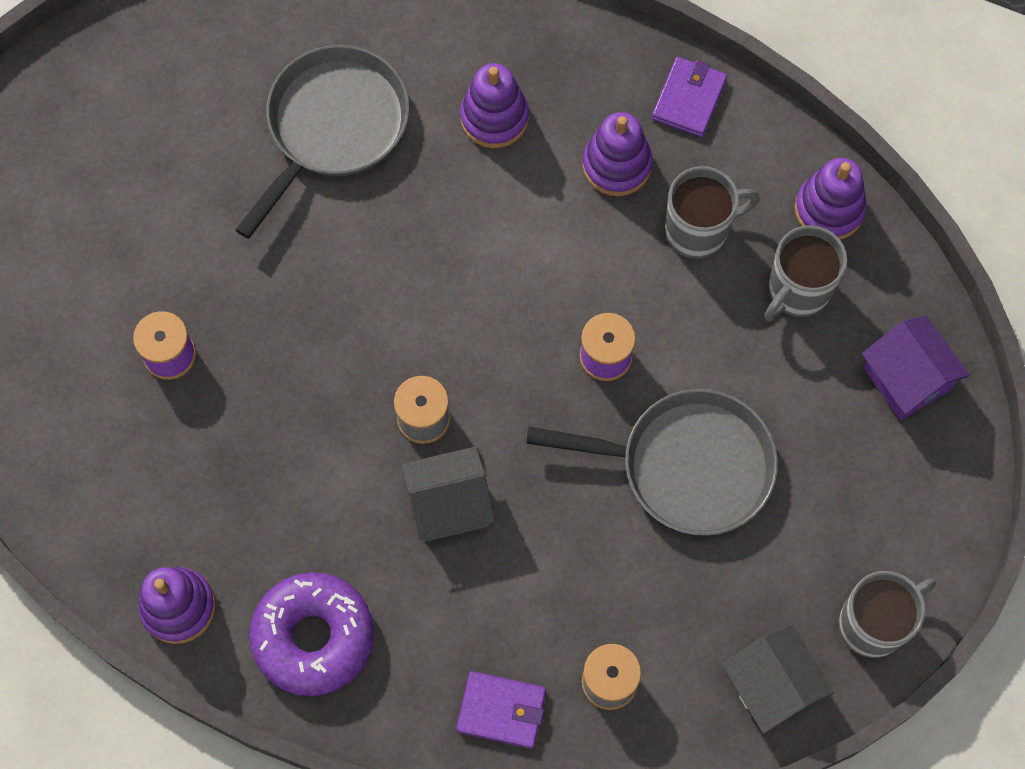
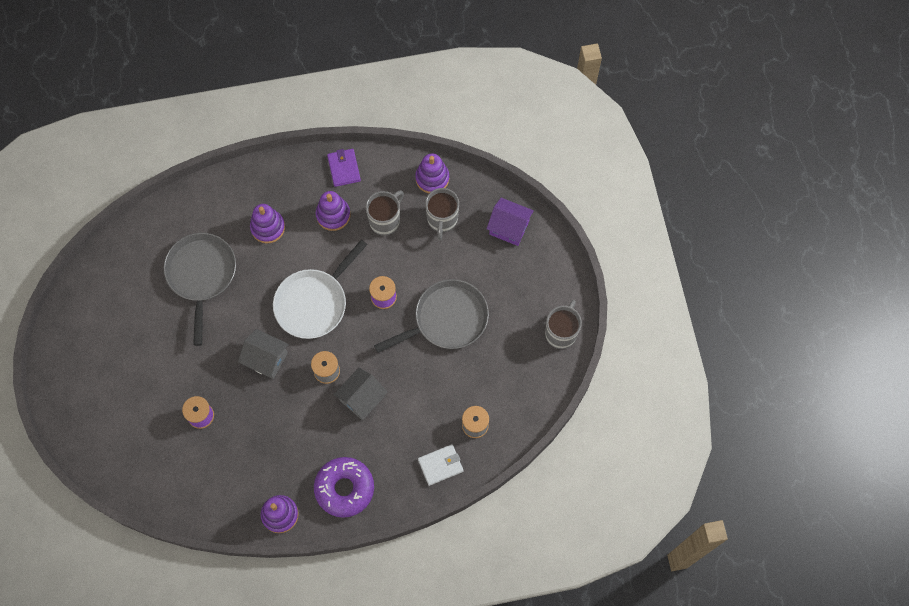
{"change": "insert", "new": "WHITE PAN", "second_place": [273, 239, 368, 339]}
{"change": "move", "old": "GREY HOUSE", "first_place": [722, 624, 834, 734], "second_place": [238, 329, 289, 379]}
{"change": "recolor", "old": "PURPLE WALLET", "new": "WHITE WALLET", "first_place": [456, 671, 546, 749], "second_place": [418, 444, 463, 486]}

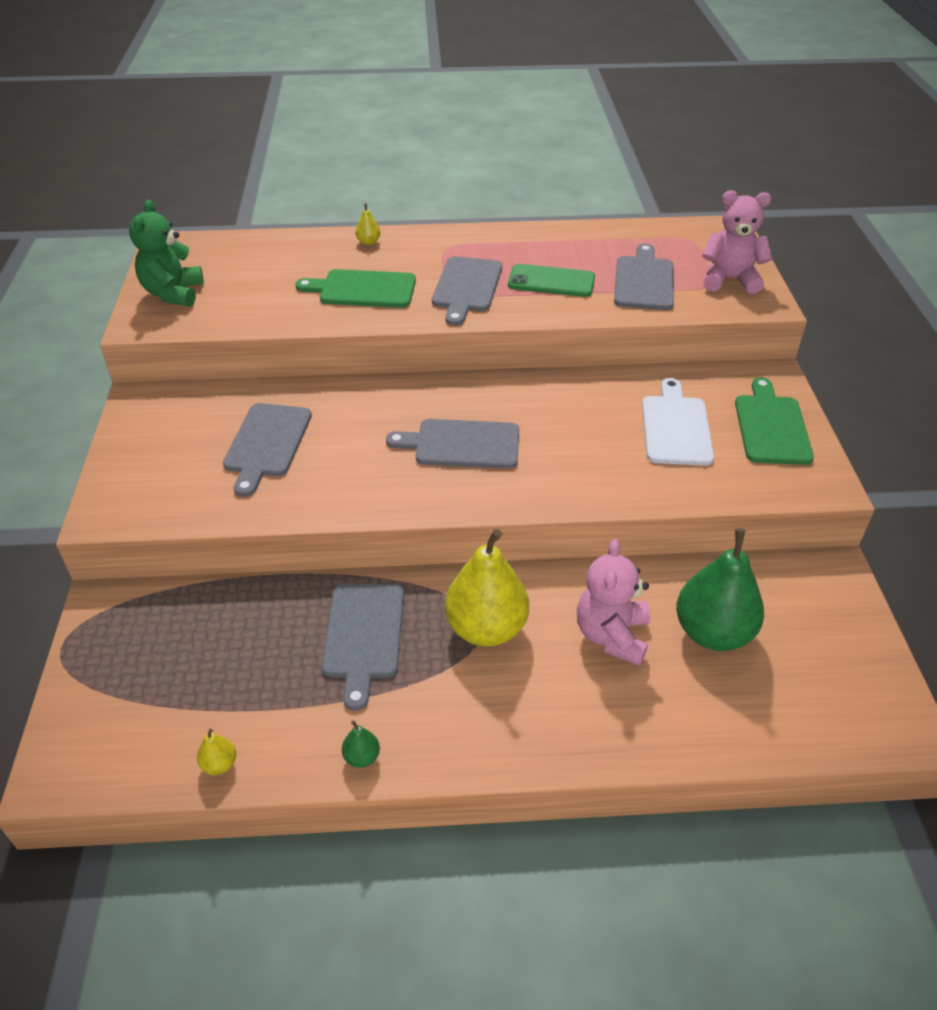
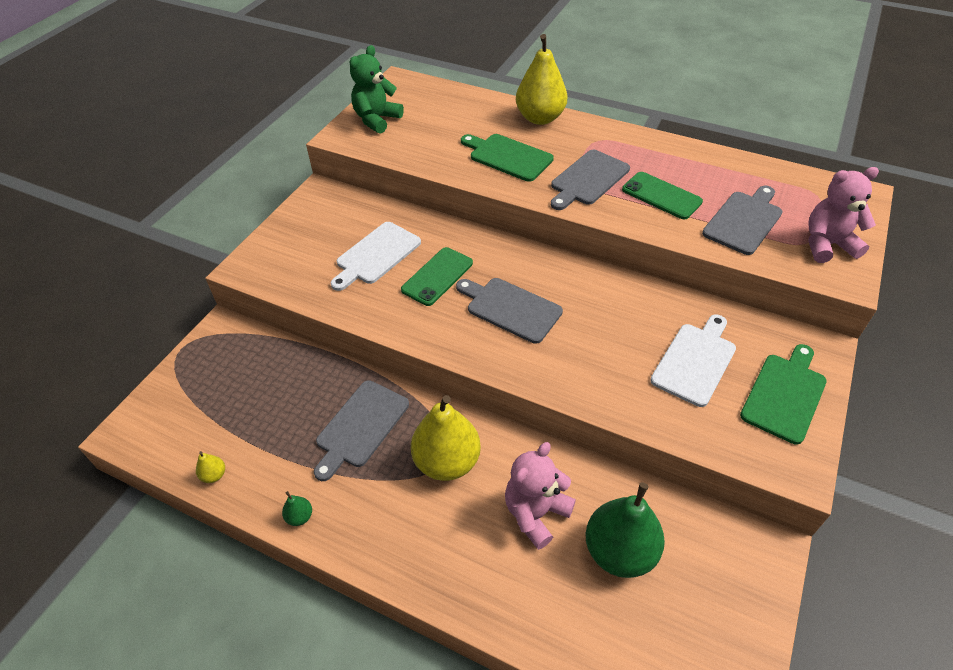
{"change": "insert", "new": "GREEN PHONE", "second_place": [401, 247, 473, 306]}
{"change": "recolor", "old": "GREY CUTTING BOARD", "new": "WHITE CUTTING BOARD", "first_place": [223, 403, 312, 497], "second_place": [331, 222, 421, 291]}
{"change": "rotate", "old": "PINK TEDDY BEAR", "first_place": [702, 190, 772, 294], "second_place": [808, 167, 879, 263], "degrees": -45}
{"change": "resize", "old": "YELLOW PEAR", "first_place": [356, 203, 381, 245], "second_place": [516, 34, 568, 125], "factor": 2.47}

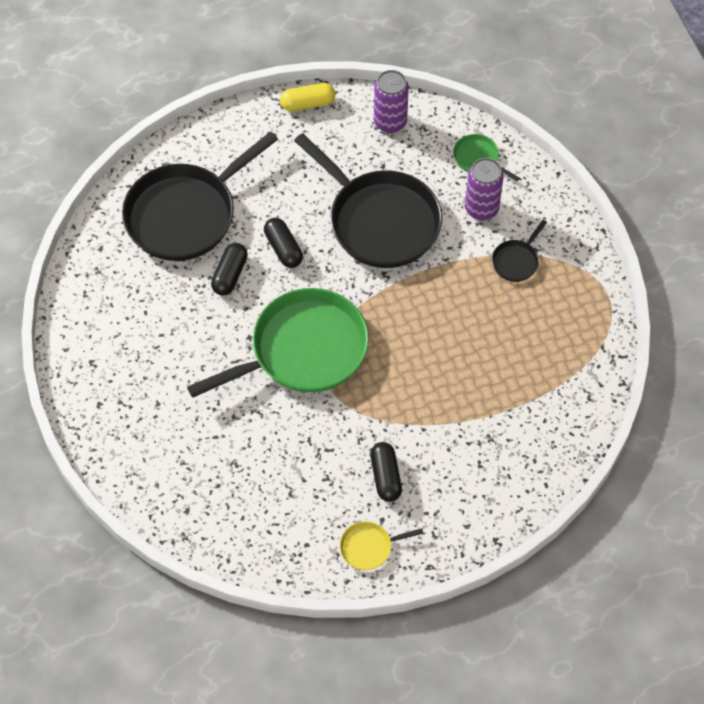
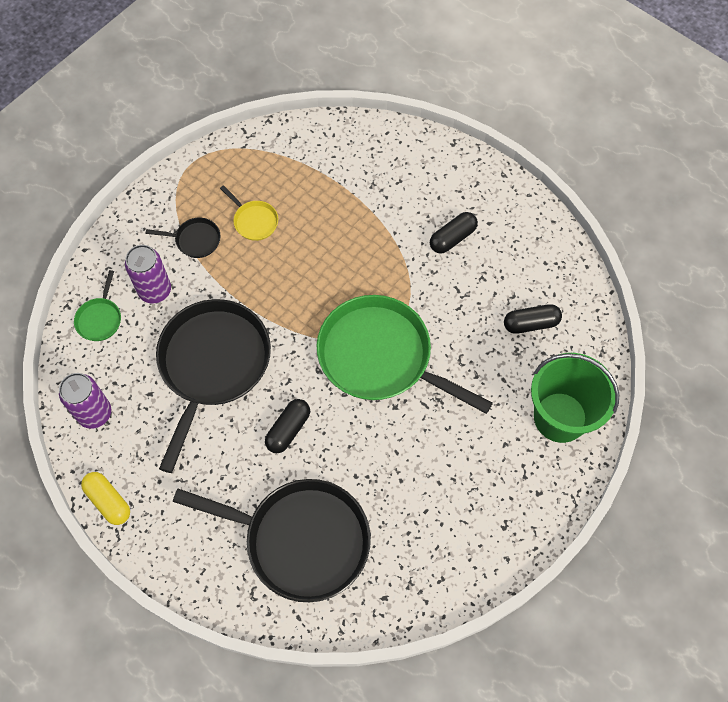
{"change": "insert", "new": "GREEN BUCKET", "second_place": [531, 353, 619, 443]}
{"change": "move", "old": "BLACK CAPSULE", "first_place": [211, 243, 248, 296], "second_place": [504, 304, 562, 334]}
{"change": "move", "old": "YELLOW PAN", "first_place": [340, 522, 424, 570], "second_place": [220, 185, 278, 241]}

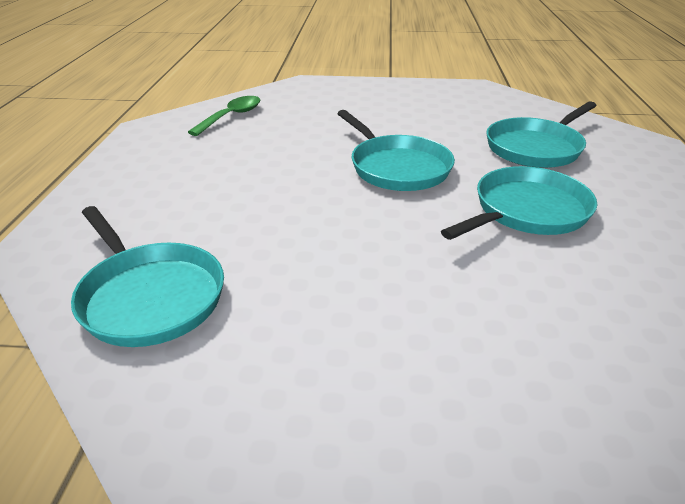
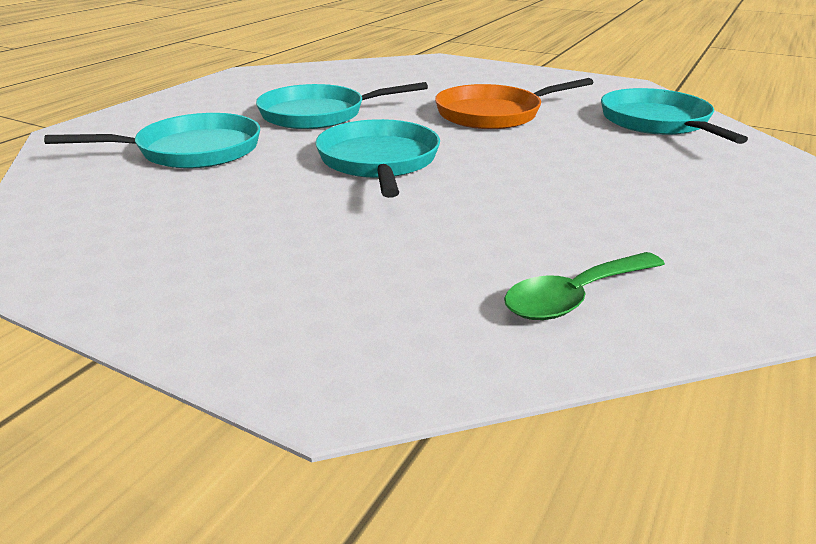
{"change": "insert", "new": "ORANGE PAN", "second_place": [435, 78, 593, 129]}

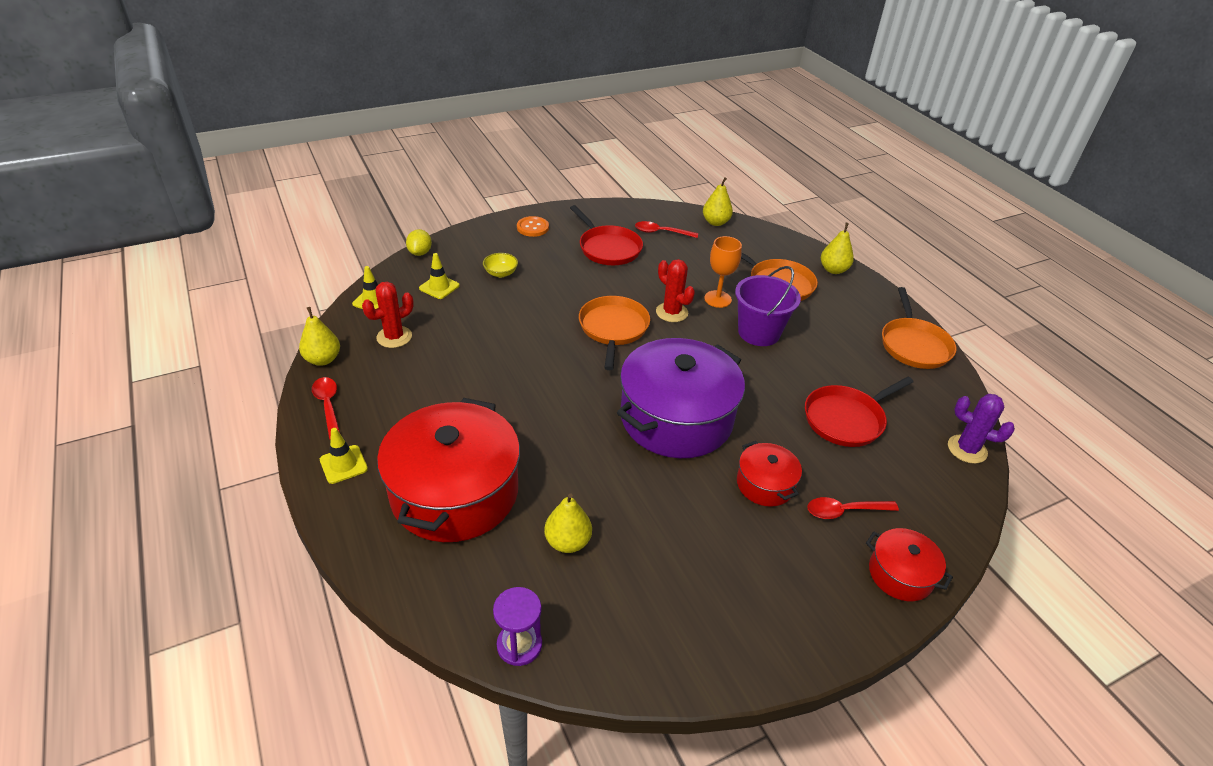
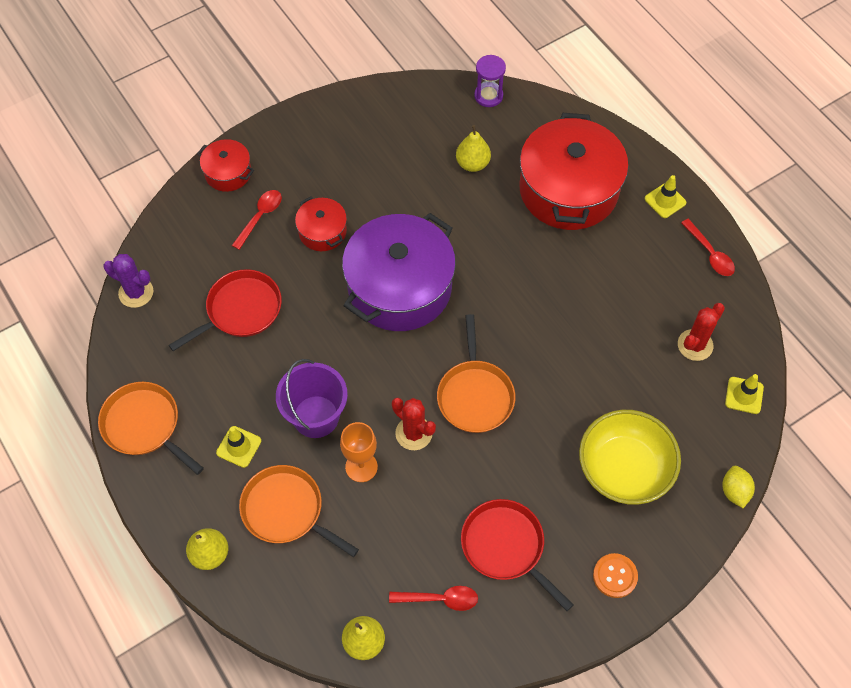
{"change": "delete", "old": "YELLOW PEAR", "first_place": [299, 307, 340, 366]}
{"change": "move", "old": "YELLOW TRAFFIC CONE", "first_place": [419, 253, 460, 299], "second_place": [216, 426, 261, 468]}
{"change": "rotate", "old": "RED SPOON", "first_place": [807, 497, 899, 519], "second_place": [232, 190, 282, 250], "degrees": -45}
{"change": "rotate", "old": "ORANGE PAN", "first_place": [882, 287, 956, 369], "second_place": [98, 382, 204, 475], "degrees": -45}
{"change": "resize", "old": "YELLOW BOWL", "first_place": [483, 253, 518, 277], "second_place": [579, 410, 681, 505], "factor": 2.35}

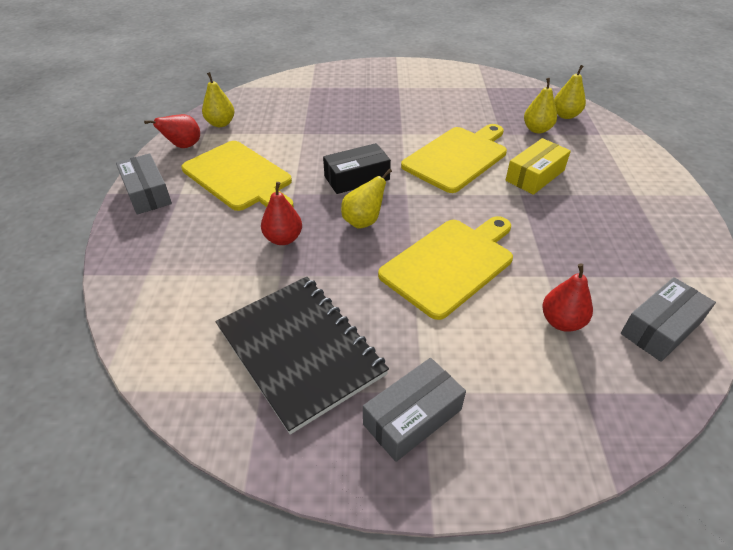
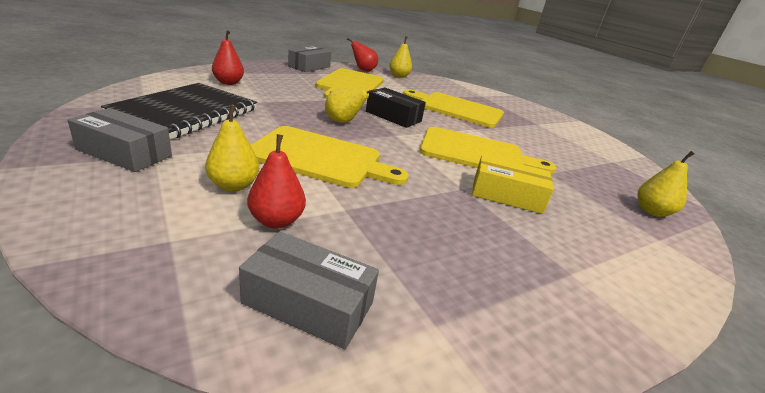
{"change": "insert", "new": "YELLOW CUTTING BOARD", "second_place": [403, 89, 504, 128]}
{"change": "move", "old": "RED PEAR", "first_place": [261, 182, 302, 245], "second_place": [212, 30, 244, 85]}
{"change": "move", "old": "YELLOW PEAR", "first_place": [524, 78, 557, 134], "second_place": [205, 105, 259, 192]}

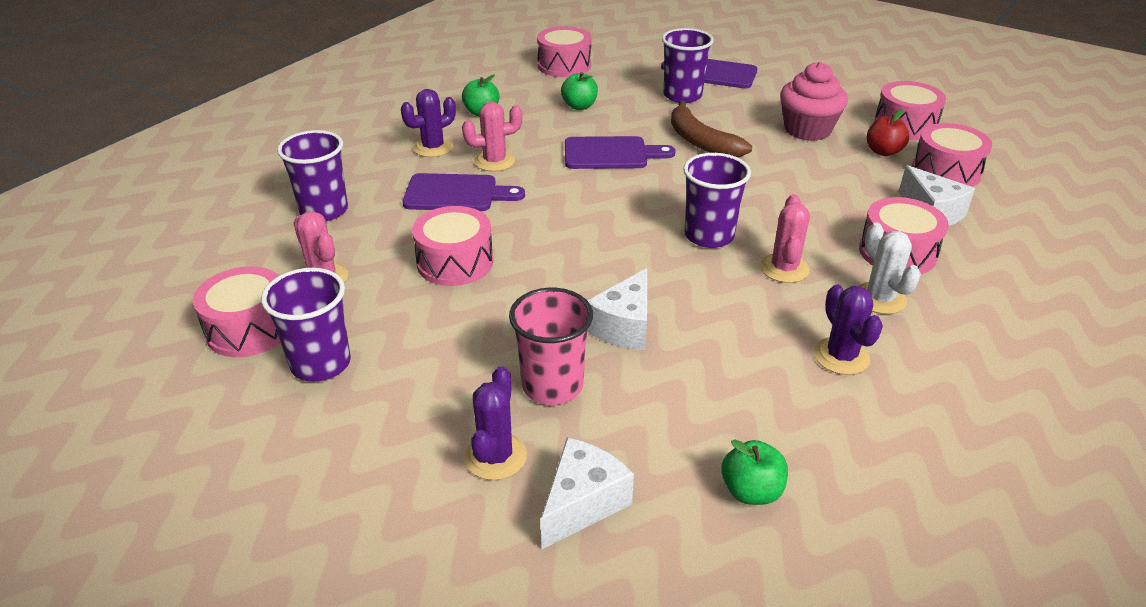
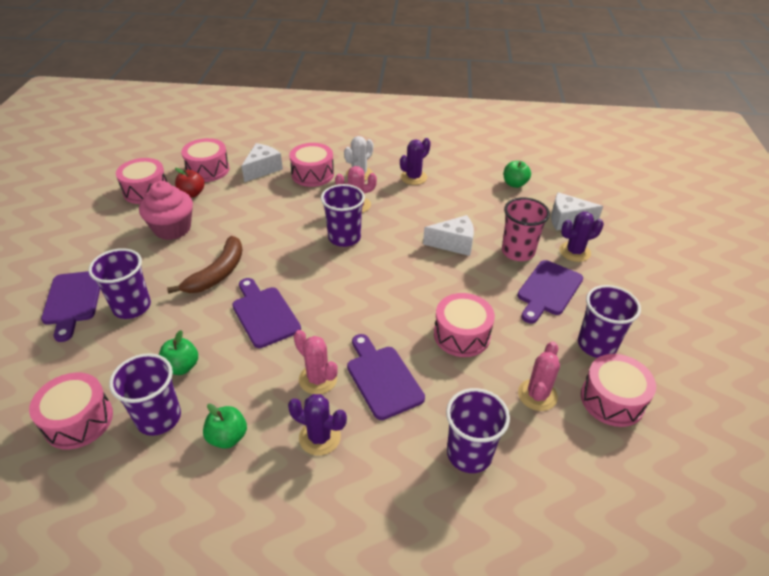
{"change": "insert", "new": "PURPLE CUP", "second_place": [109, 353, 181, 436]}
{"change": "insert", "new": "PURPLE CUTTING BOARD", "second_place": [517, 260, 583, 323]}

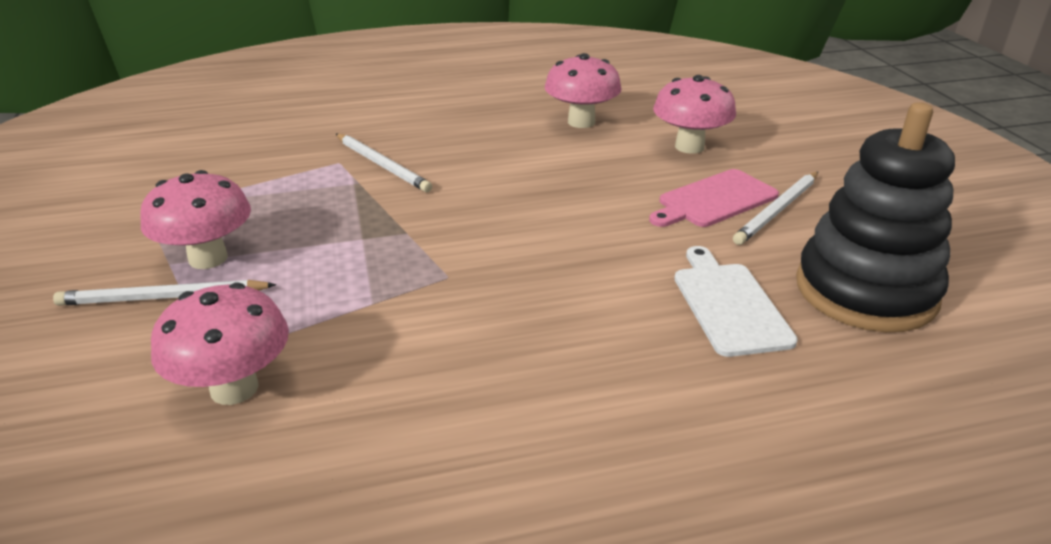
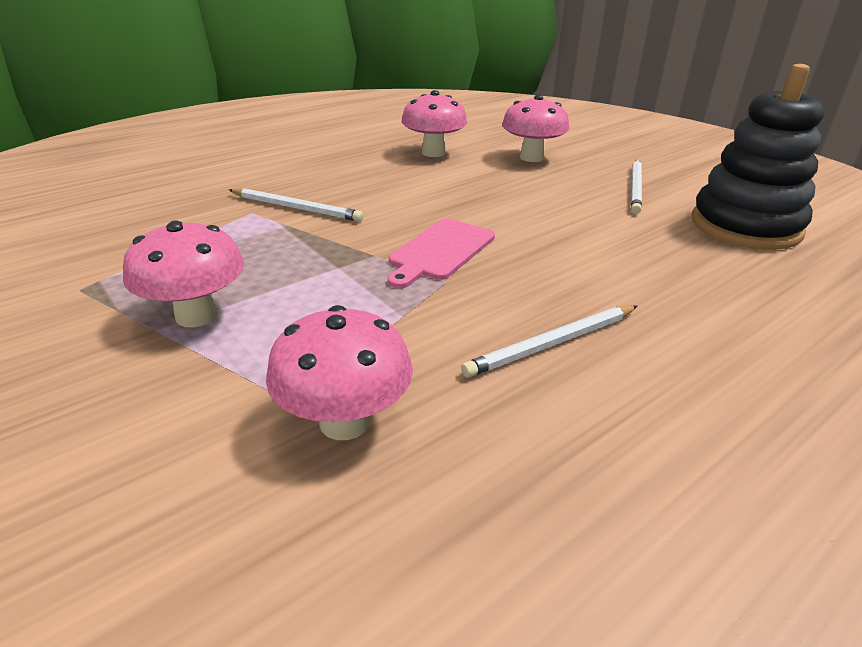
{"change": "delete", "old": "WHITE CUTTING BOARD", "first_place": [674, 246, 798, 357]}
{"change": "move", "old": "WHITE PENCIL", "first_place": [53, 280, 276, 306], "second_place": [461, 305, 637, 378]}
{"change": "move", "old": "PINK CUTTING BOARD", "first_place": [649, 169, 779, 227], "second_place": [388, 219, 495, 288]}

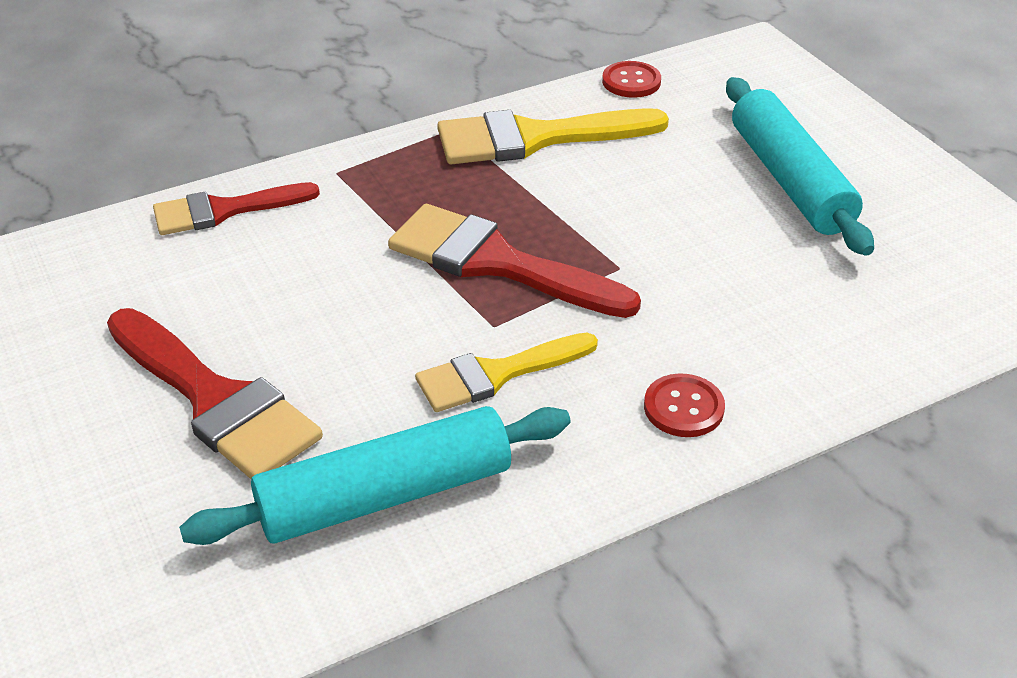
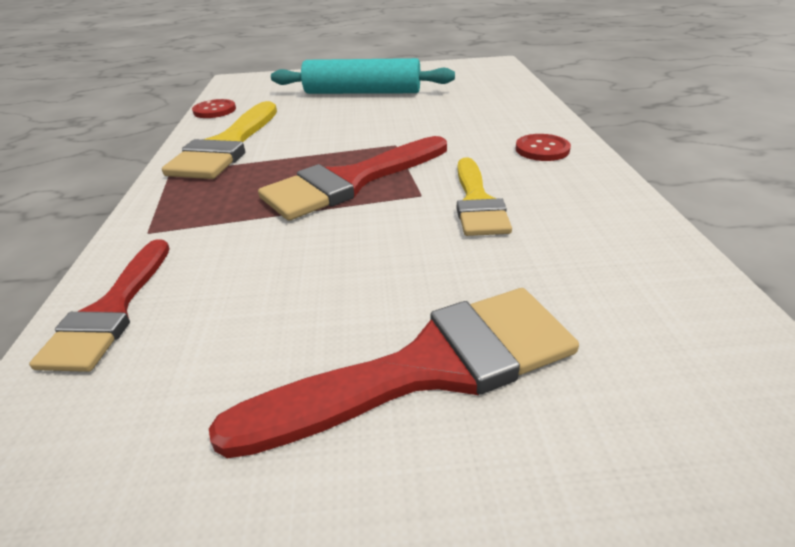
{"change": "delete", "old": "TURQUOISE ROLLING PIN", "first_place": [179, 406, 570, 545]}

